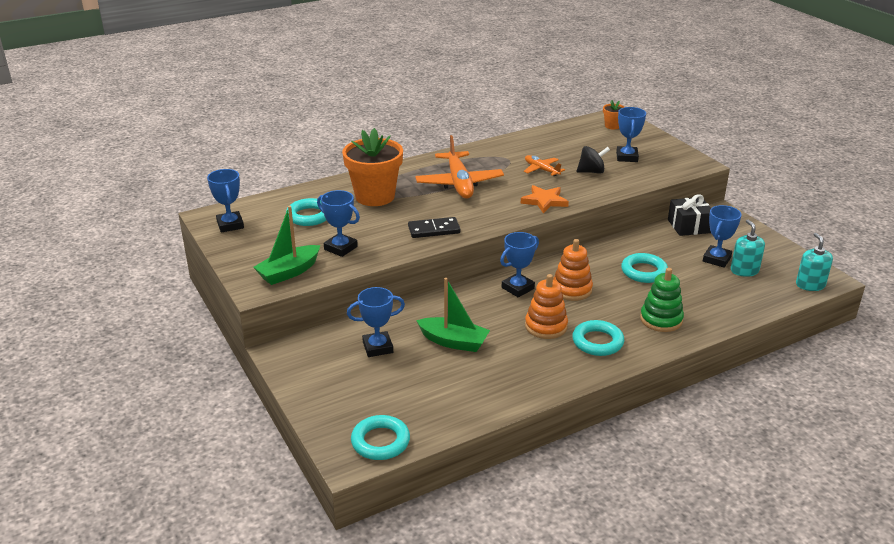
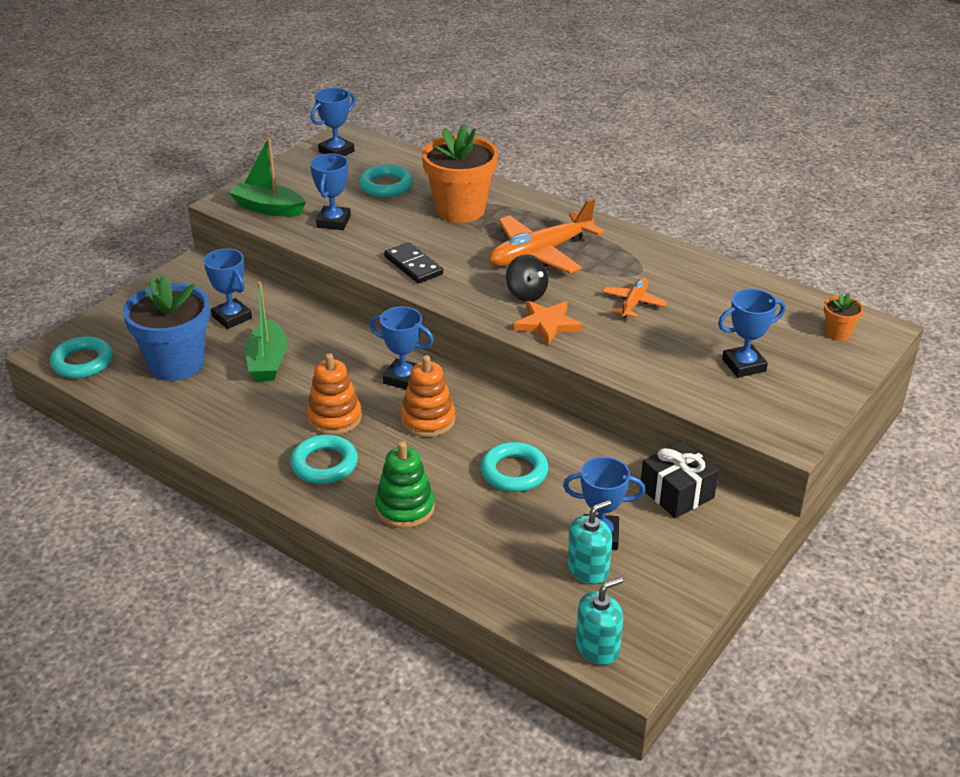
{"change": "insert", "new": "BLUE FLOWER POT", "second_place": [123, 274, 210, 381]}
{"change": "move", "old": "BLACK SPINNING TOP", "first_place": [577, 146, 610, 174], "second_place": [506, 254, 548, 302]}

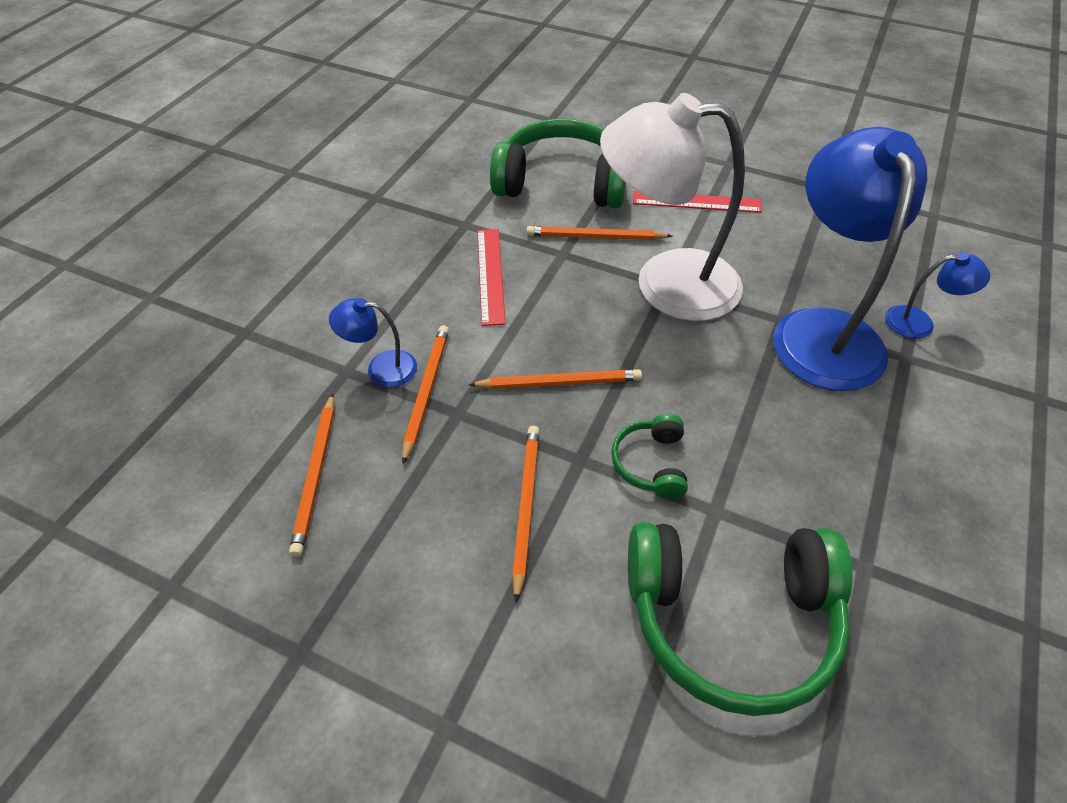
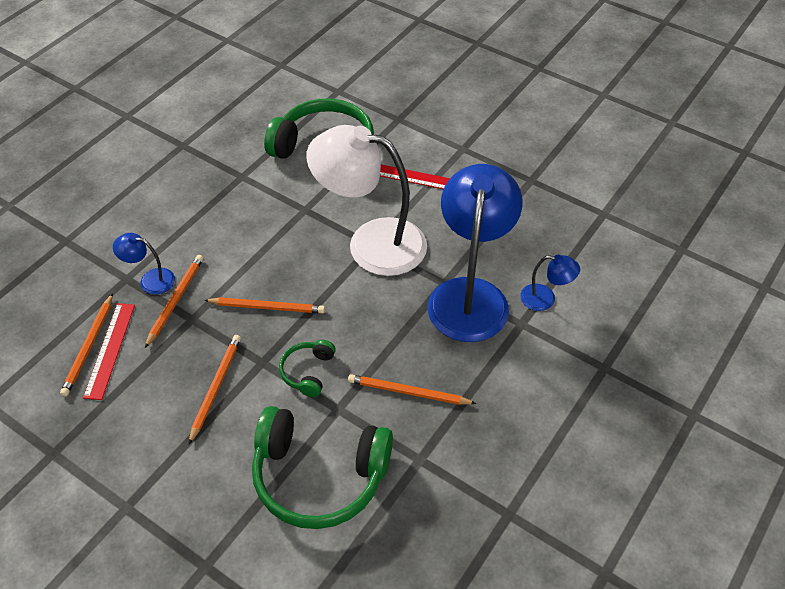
{"change": "move", "old": "RED RULER", "first_place": [477, 229, 506, 326], "second_place": [83, 303, 135, 400]}
{"change": "move", "old": "ORANGE PENCIL", "first_place": [526, 226, 672, 240], "second_place": [348, 374, 477, 405]}

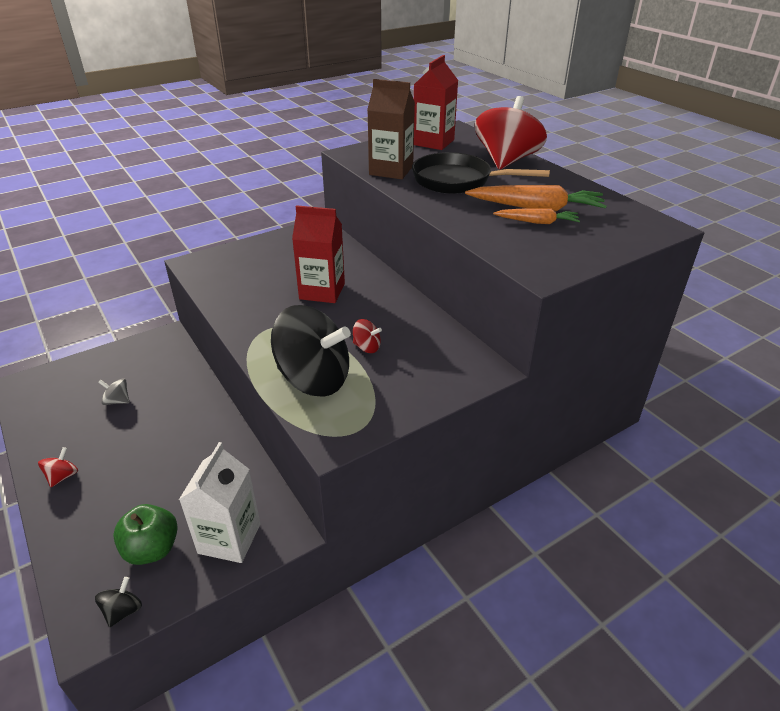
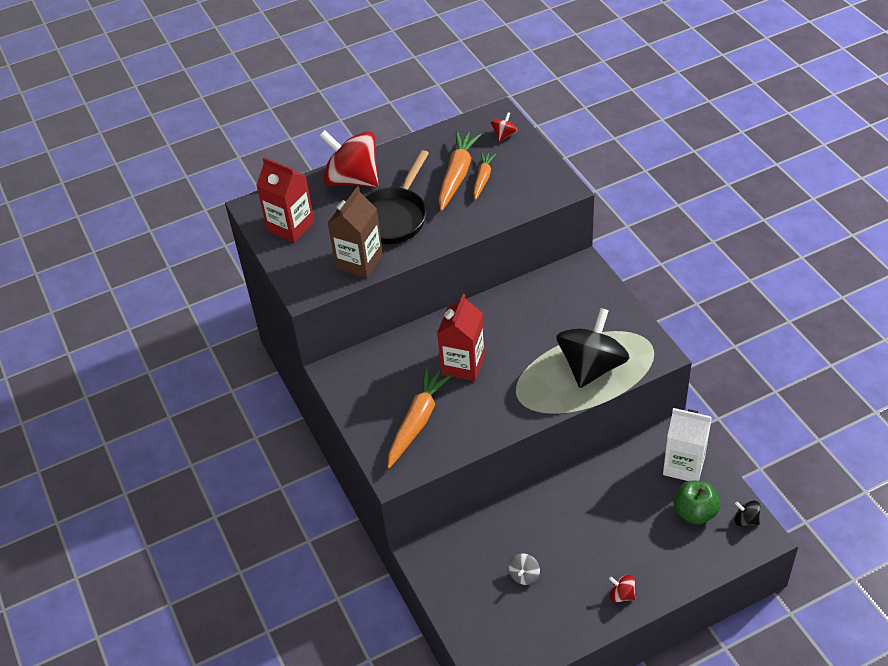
{"change": "insert", "new": "ORANGE CARROT", "second_place": [388, 367, 453, 468]}
{"change": "move", "old": "RED SPINNING TOP", "first_place": [353, 319, 382, 353], "second_place": [491, 112, 517, 142]}

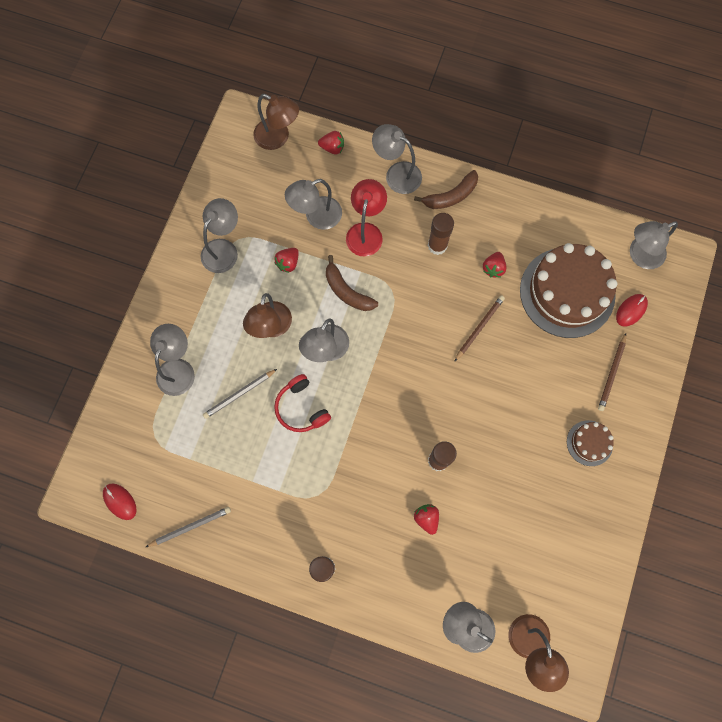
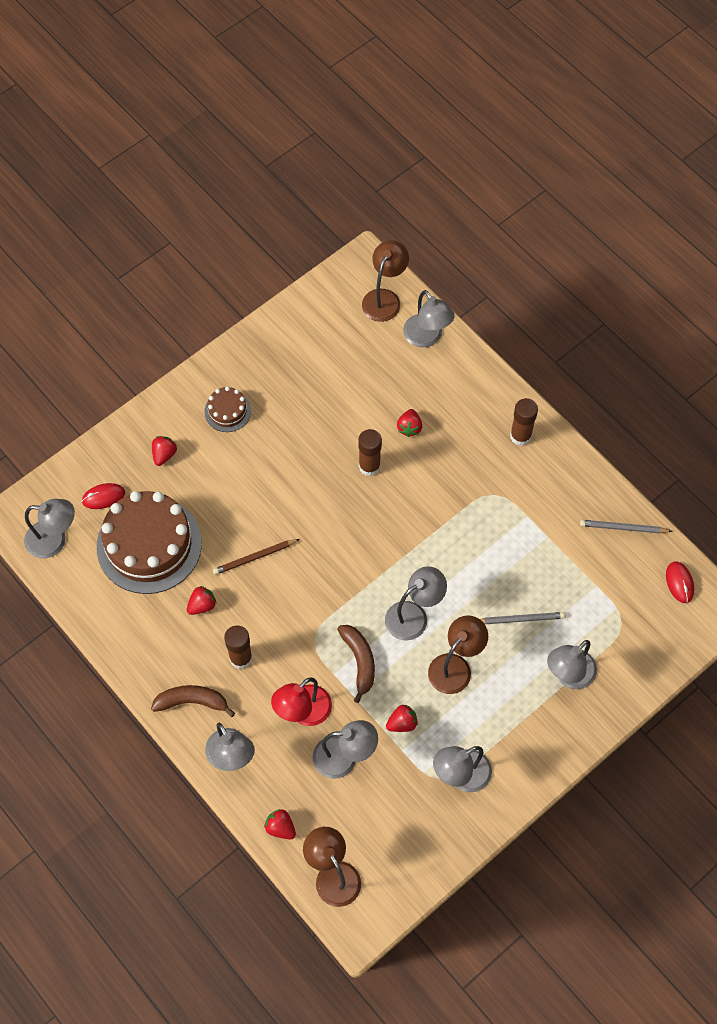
{"change": "delete", "old": "RED HEADPHONES", "first_place": [274, 374, 331, 432]}
{"change": "replace", "old": "BROWN PENCIL", "new": "RED STRAWBERRY", "first_place": [598, 333, 626, 411], "second_place": [152, 436, 177, 466]}

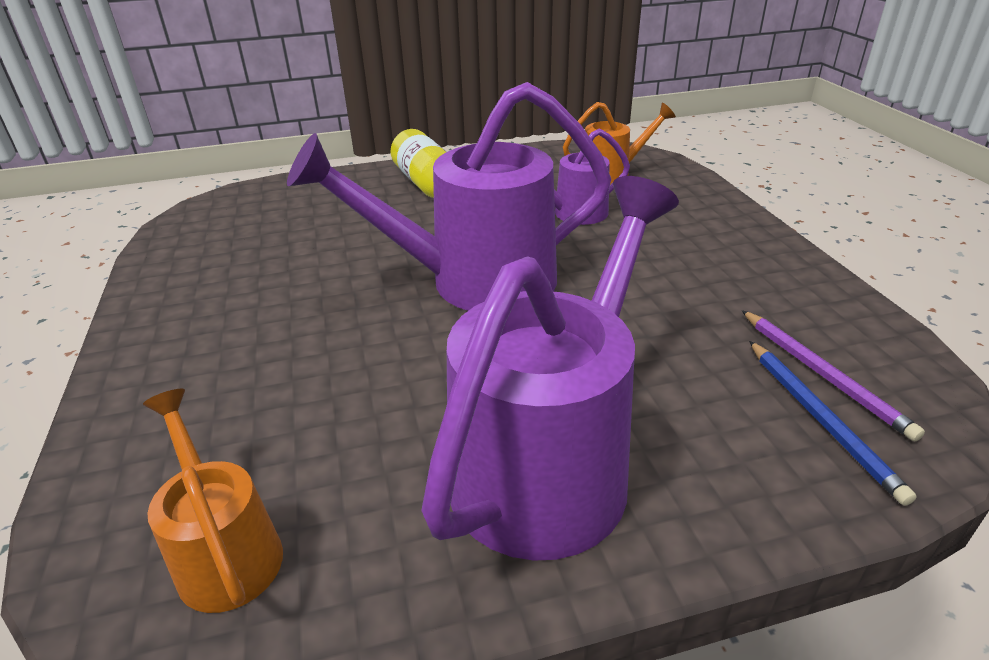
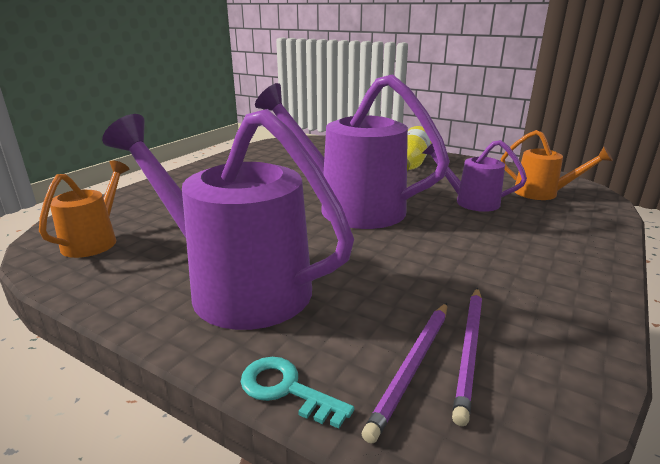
{"change": "insert", "new": "TURQUOISE KEY", "second_place": [241, 357, 354, 429]}
{"change": "recolor", "old": "BLUE PENCIL", "new": "PURPLE PENCIL", "first_place": [749, 341, 917, 506], "second_place": [362, 303, 447, 444]}
{"change": "rotate", "old": "PURPLE WATERING CAN", "first_place": [421, 176, 679, 561], "second_place": [102, 109, 354, 330], "degrees": -135}

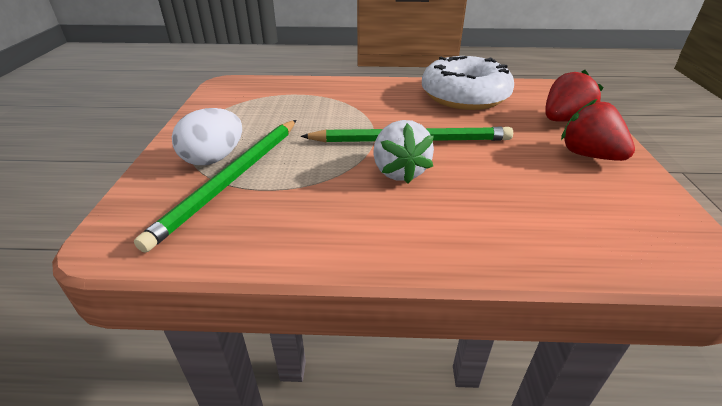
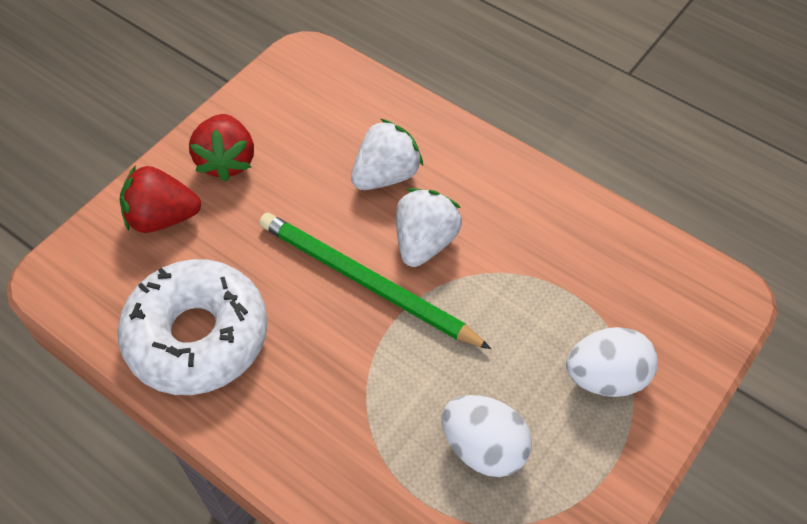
{"change": "delete", "old": "GREEN PENCIL", "first_place": [134, 120, 296, 253]}
{"change": "insert", "new": "WHITE STRAWBERRY", "second_place": [351, 119, 423, 190]}
{"change": "insert", "new": "WHITE EGG", "second_place": [442, 395, 532, 477]}

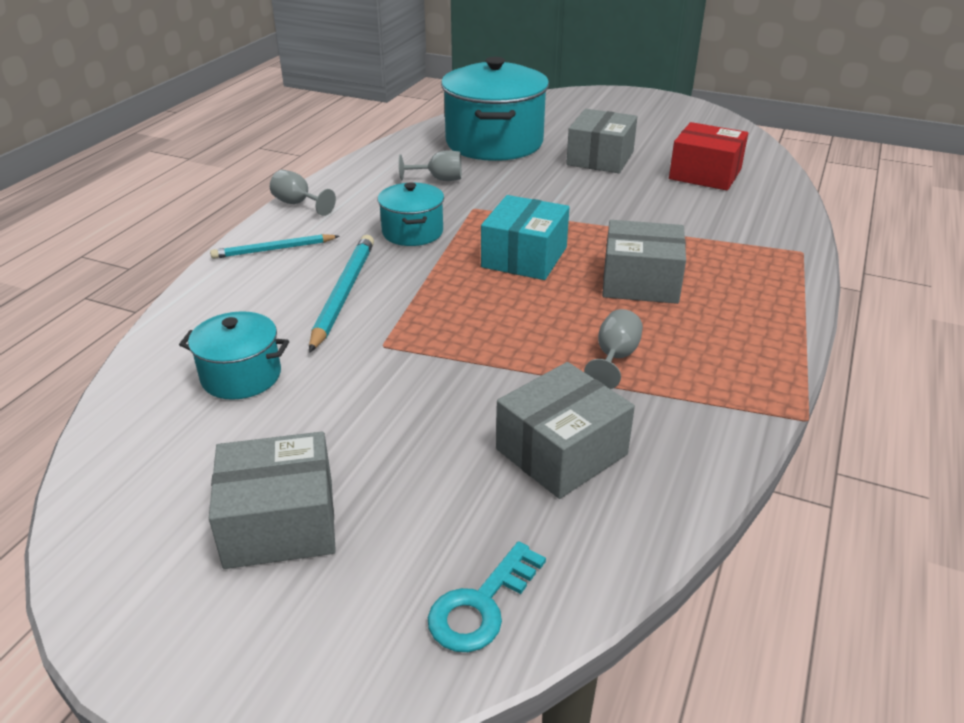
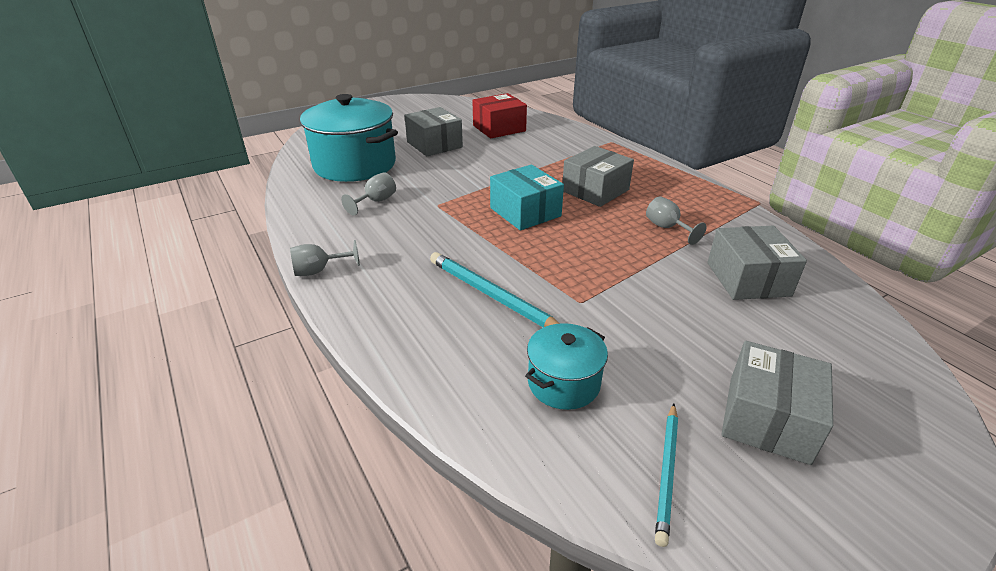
{"change": "delete", "old": "TURQUOISE POT", "first_place": [378, 182, 444, 246]}
{"change": "delete", "old": "TURQUOISE KEY", "first_place": [428, 541, 546, 652]}
{"change": "move", "old": "TURQUOISE PENCIL", "first_place": [210, 234, 339, 259], "second_place": [655, 403, 678, 547]}

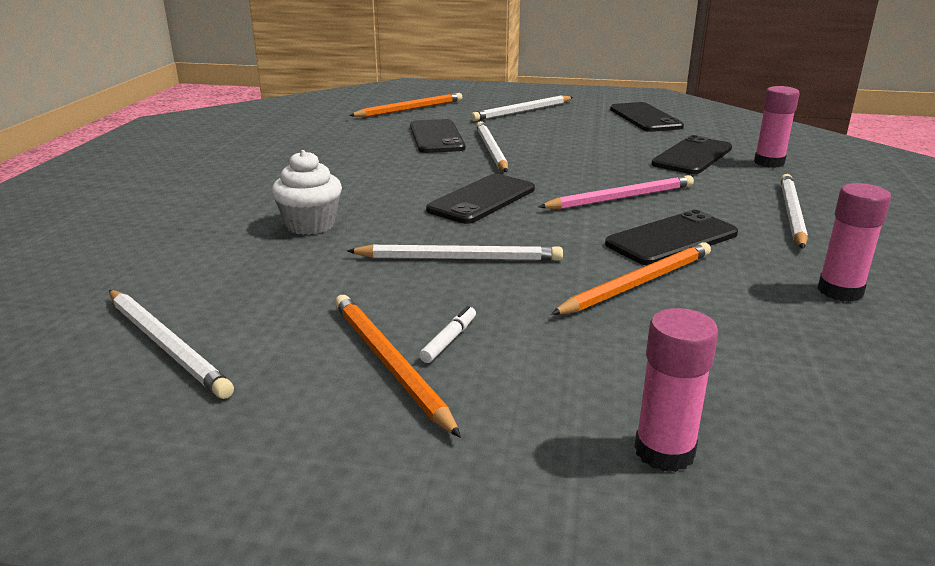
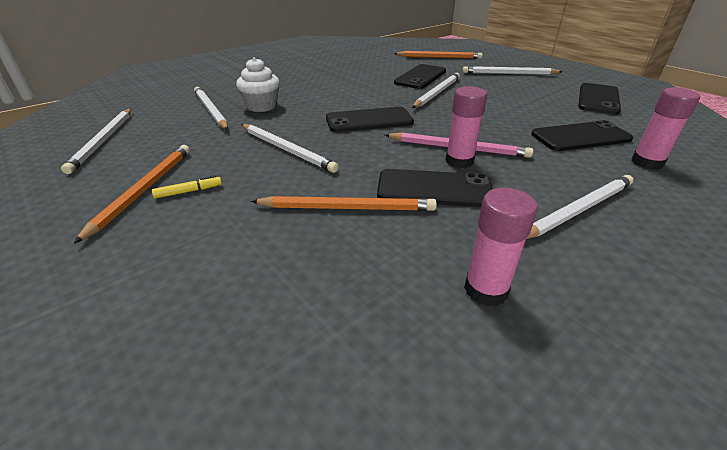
{"change": "insert", "new": "WHITE PENCIL", "second_place": [194, 87, 228, 130]}
{"change": "move", "old": "PINK GLUE STICK", "first_place": [634, 308, 718, 472], "second_place": [445, 86, 487, 168]}
{"change": "recolor", "old": "WHITE MARKER", "new": "YELLOW MARKER", "first_place": [419, 306, 476, 363], "second_place": [152, 175, 222, 198]}

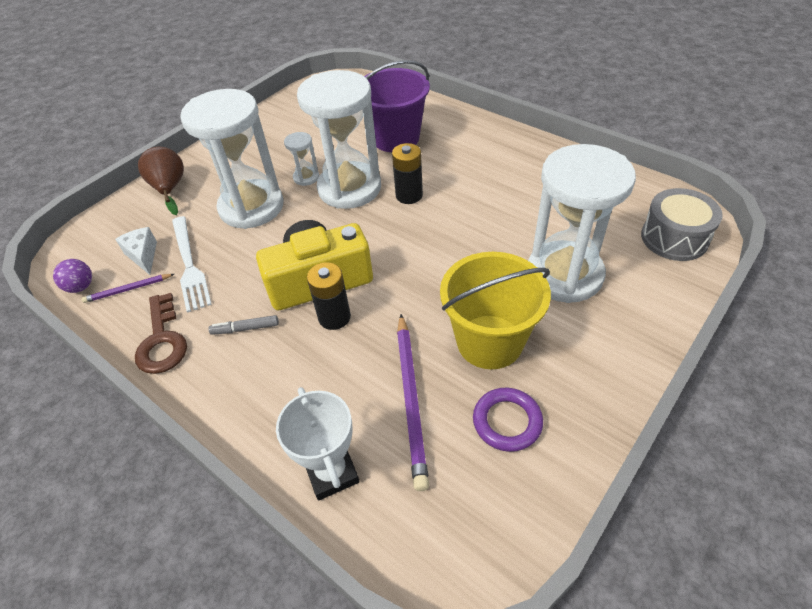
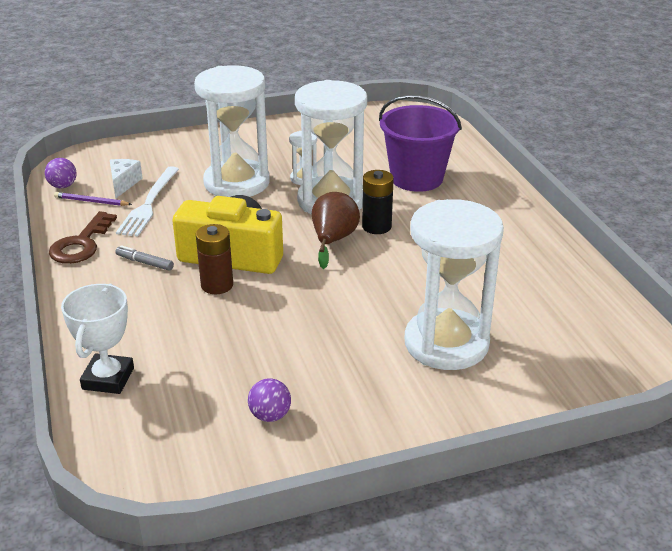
{"change": "delete", "old": "PURPLE PENCIL", "first_place": [397, 314, 429, 491]}
{"change": "delete", "old": "YELLOW BUCKET", "first_place": [440, 252, 551, 369]}
{"change": "delete", "old": "GREY DRUM", "first_place": [641, 188, 723, 261]}
{"change": "move", "old": "BROWN PEAR", "first_place": [138, 146, 184, 215], "second_place": [312, 192, 360, 269]}
{"change": "replace", "old": "PURPLE RING", "new": "PURPLE BALL", "first_place": [473, 388, 543, 452], "second_place": [248, 378, 291, 422]}
{"change": "recolor", "old": "BLACK BATTERY", "new": "BROWN BATTERY", "first_place": [307, 262, 351, 330], "second_place": [196, 224, 233, 294]}

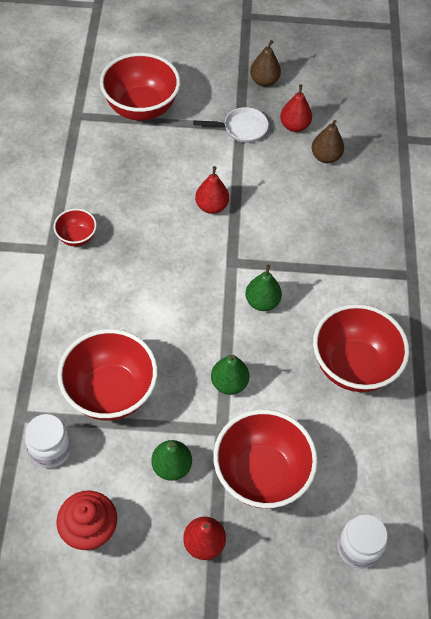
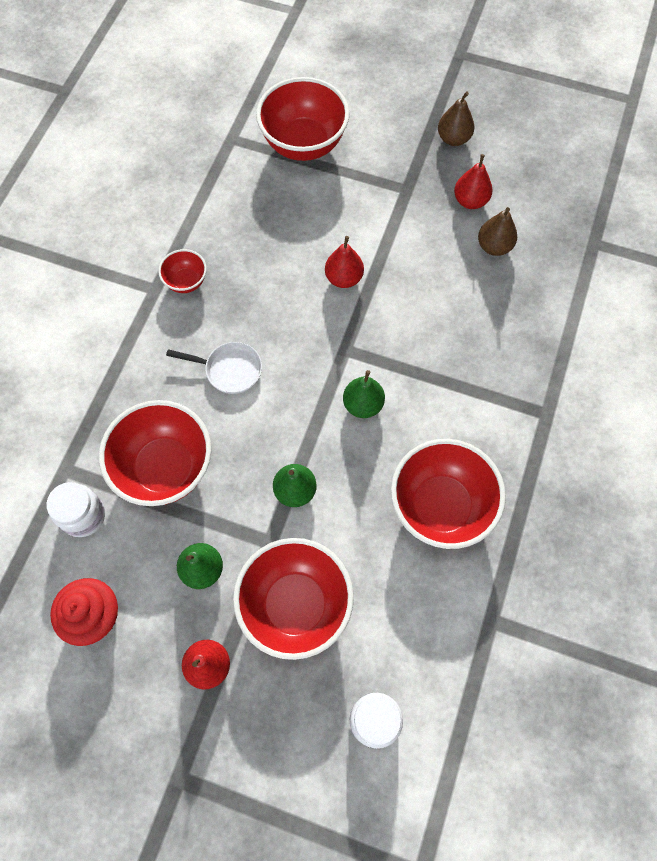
{"change": "move", "old": "WHITE PAN", "first_place": [193, 107, 269, 143], "second_place": [166, 342, 262, 394]}

